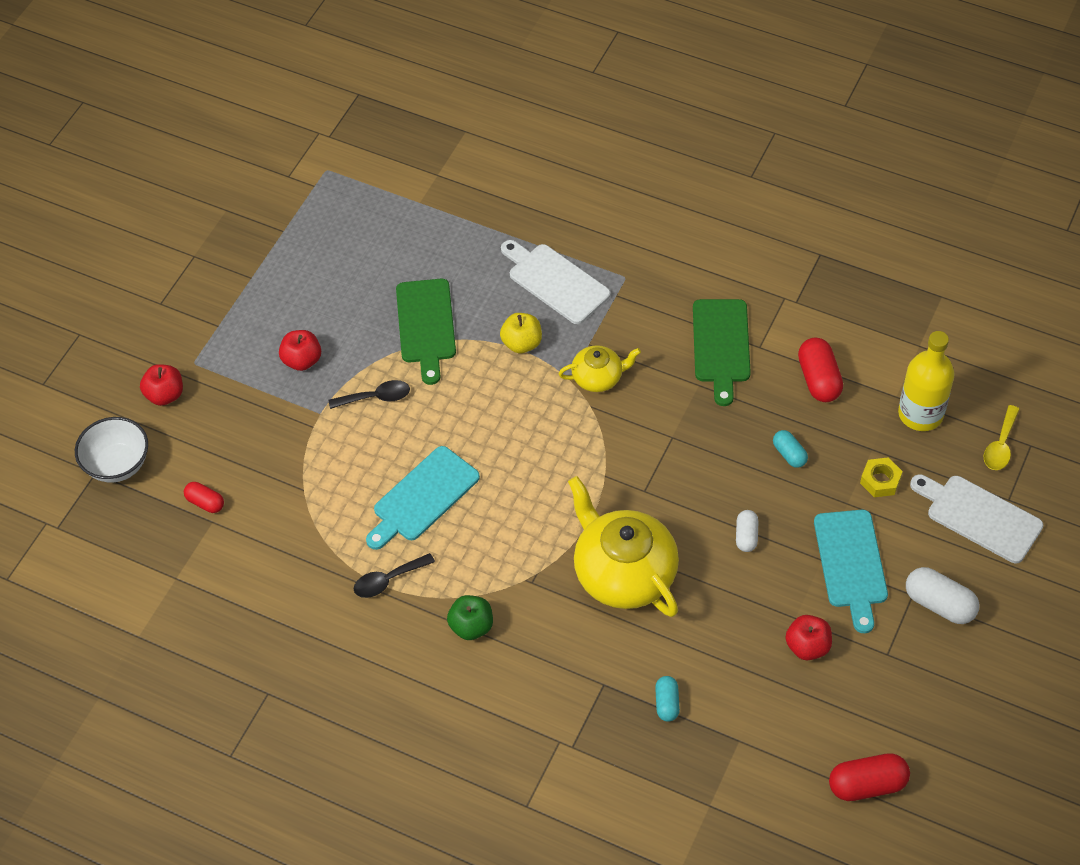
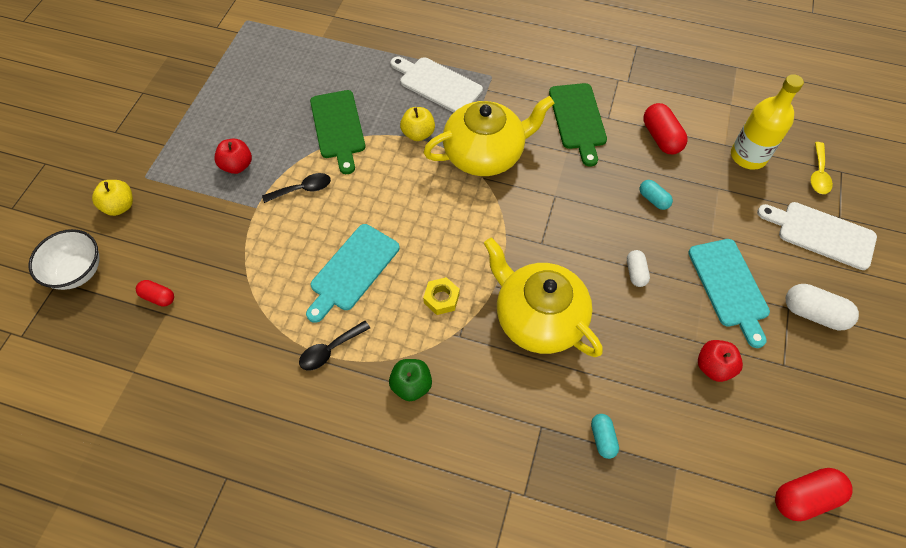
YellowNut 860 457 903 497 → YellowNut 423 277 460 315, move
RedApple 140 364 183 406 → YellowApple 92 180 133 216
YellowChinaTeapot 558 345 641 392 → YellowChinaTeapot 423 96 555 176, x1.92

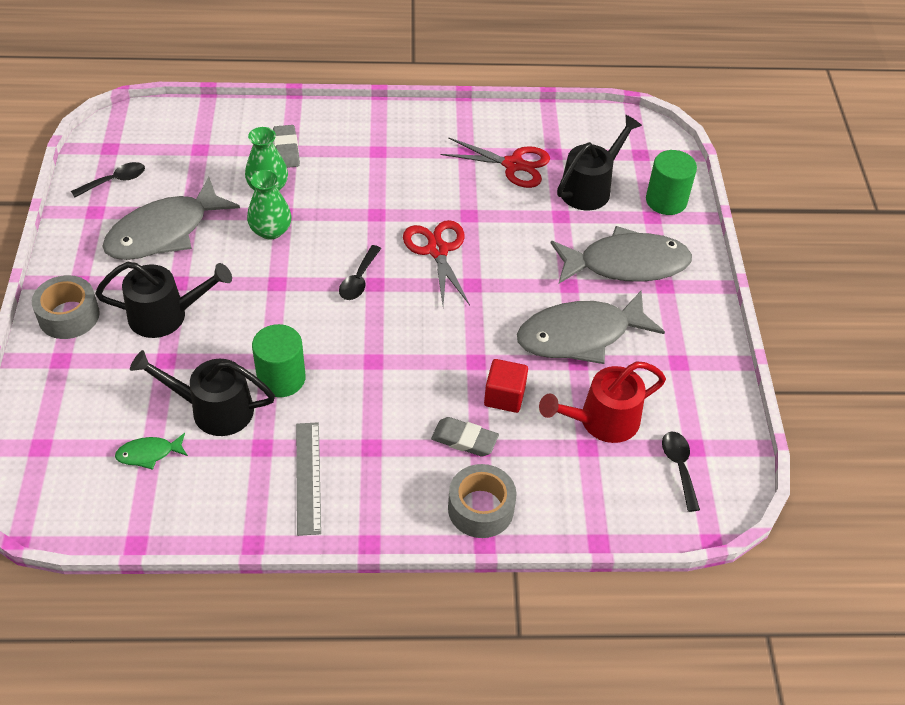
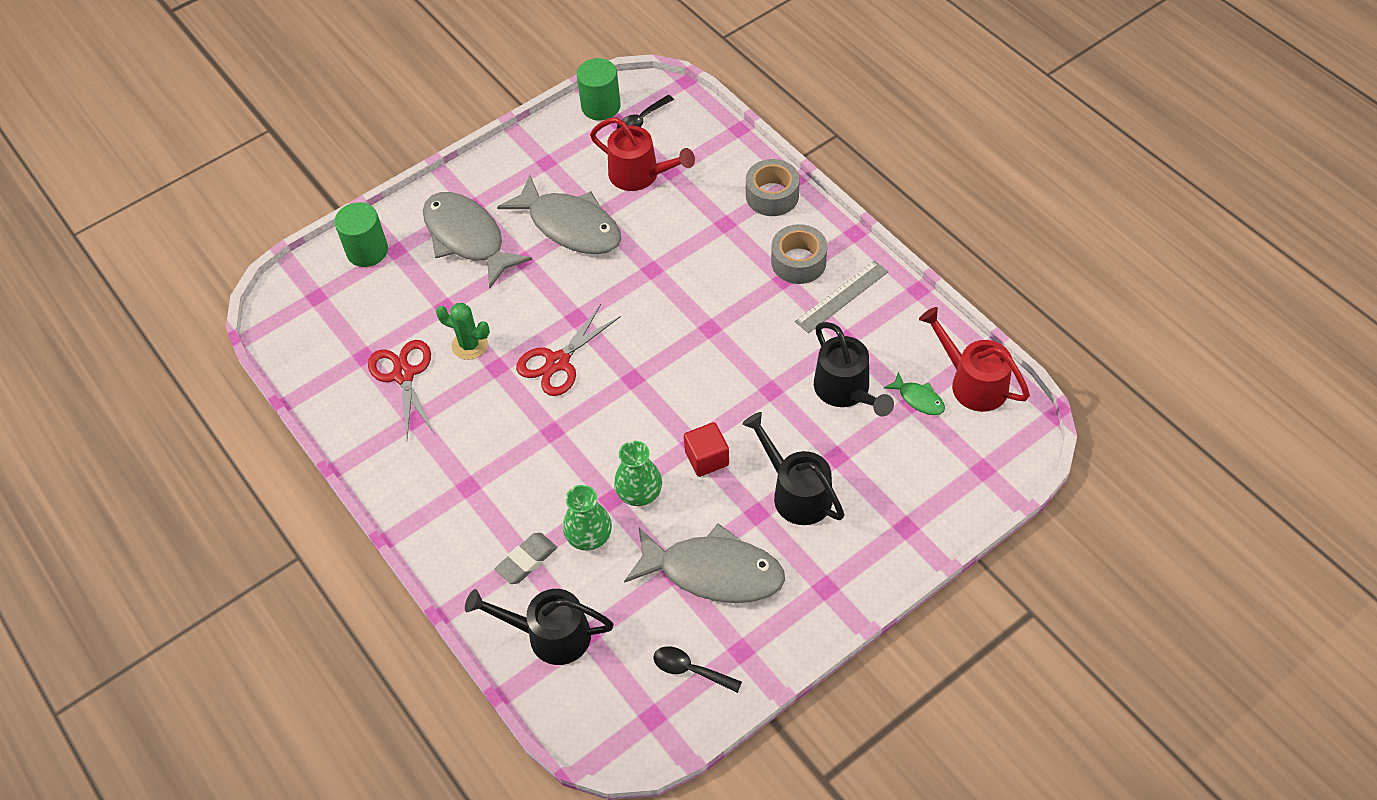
EbonySpoon 339 245 381 300 → -
GrayEraser 431 417 499 457 → -
- → EmeraldSaguaroCactus 436 303 490 360
- → RedWateringPot 919 307 1030 412
GrayRollOfTape 32 275 100 339 → GrayRollOfTape 771 224 827 284, move
EmeraldSolidCylinder 252 324 306 397 → EmeraldSolidCylinder 577 58 621 121, move
RedBlock 484 359 528 413 → RedBlock 684 422 729 477, move
EbonyWateringPot 557 115 642 210 → EbonyWateringPot 465 589 614 665, move

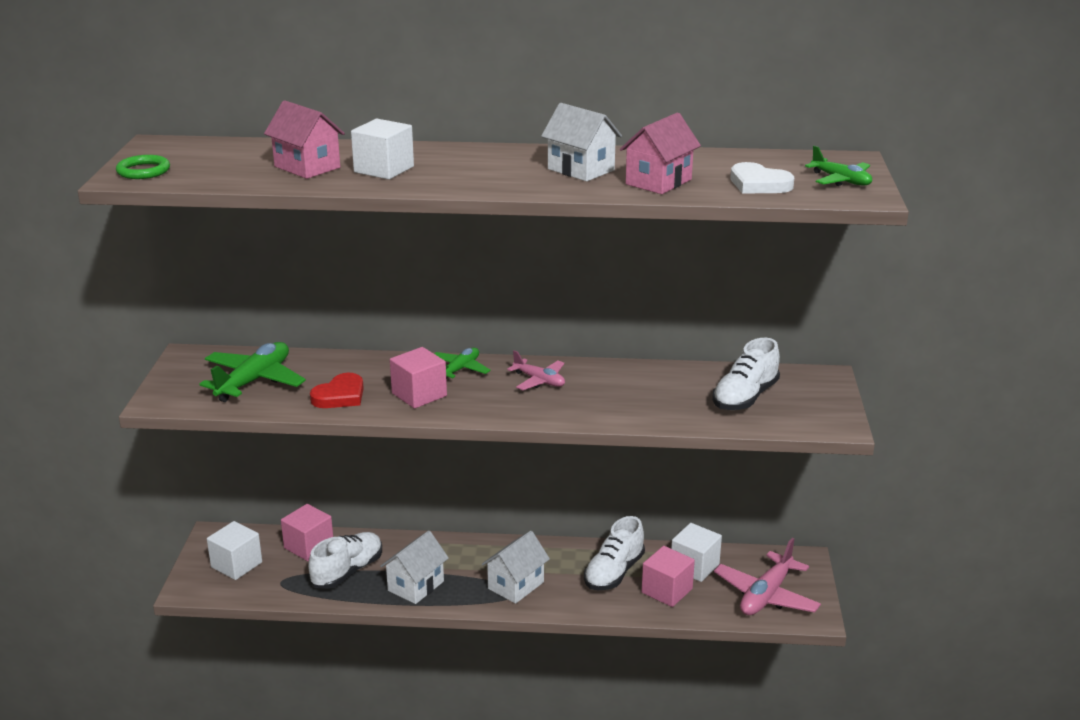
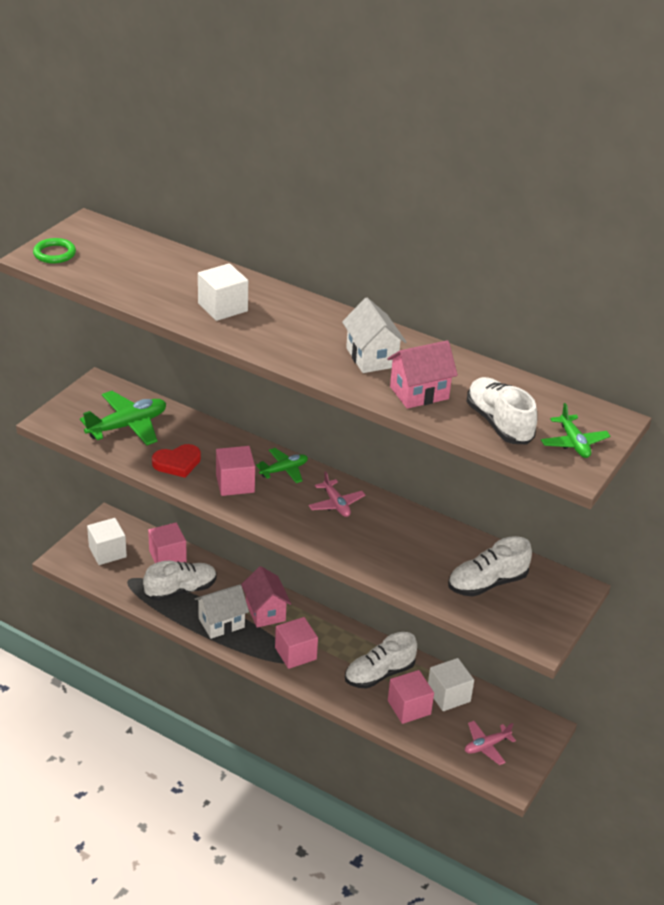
RosePinkCottage 264 100 345 179 → RosePinkCottage 241 566 291 628, move
PureWhiteCottage 482 531 550 604 → RosePinkBlock 275 617 318 669
PureWhiteHeart 730 162 794 194 → PureWhiteSneaker 467 377 537 444
RosePinkAeroplane 714 538 821 615 → RosePinkAeroplane 465 721 516 765, x0.59

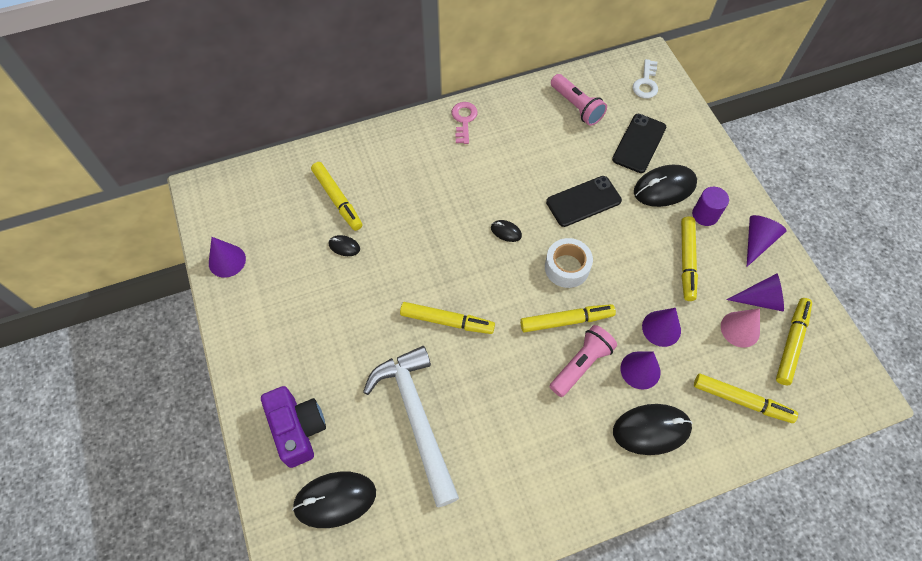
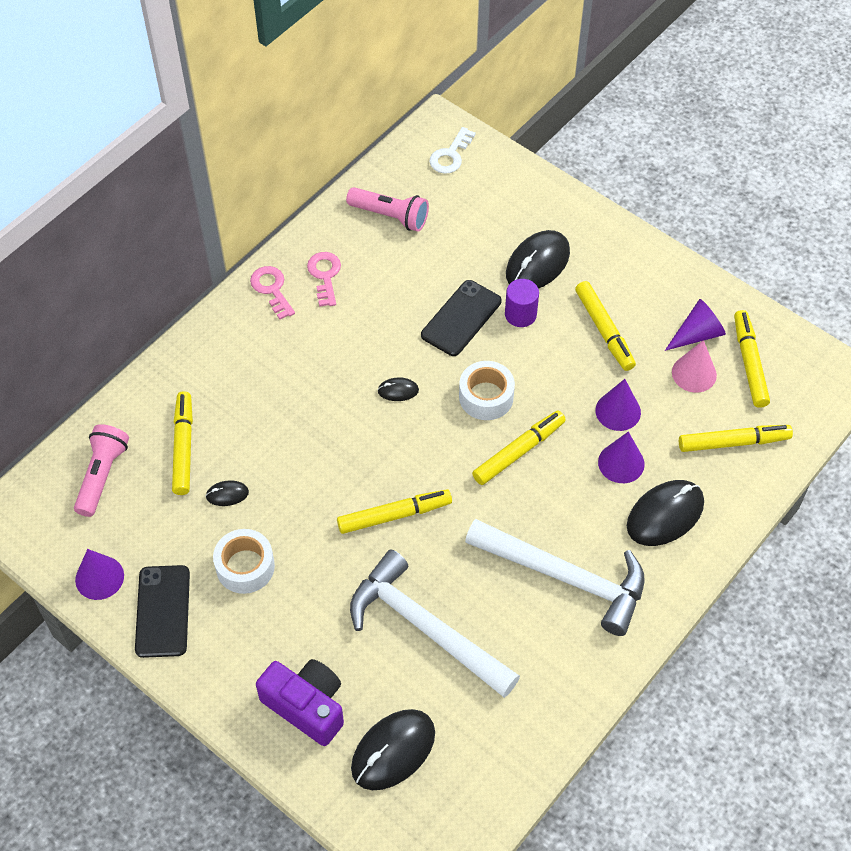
VioletSolidCone 747 215 787 267 → -
- → PureWhiteRollOfTape 213 529 275 594
- → RosePinkKey 307 252 341 307
- → PureWhiteHammer 465 519 644 636
RosePinkFlashlight 550 325 617 397 → RosePinkFlashlight 74 424 129 517, move
EbonyPhone 612 114 666 173 → EbonyPhone 135 565 190 658, move
VioletSolidCylinder 692 187 729 226 → VioletSolidCylinder 505 279 539 327, move
YellowMarker 311 162 363 231 → YellowMarker 172 391 193 495, 120 degrees counterclockwise
PureWhiteKey 633 59 658 98 → PureWhiteKey 429 127 476 174, 45 degrees clockwise

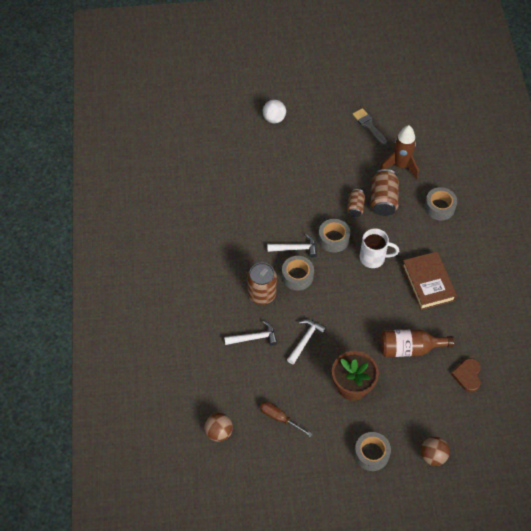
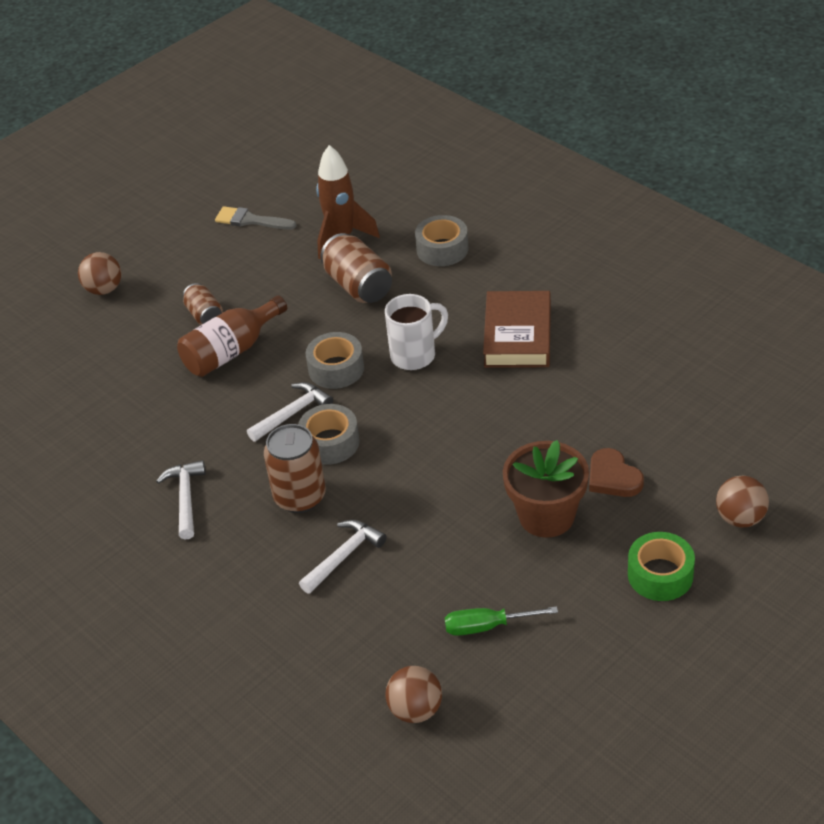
PureWhiteHammer 287 319 326 364 → PureWhiteHammer 156 460 206 540, move
BrownSodaCan 347 189 365 217 → BrownSodaCan 183 283 223 325, move
BrownDrinkBottle 380 329 454 357 → BrownDrinkBottle 177 295 287 377, move
BrownHeart 451 358 481 392 → BrownHeart 589 448 644 497, move
BrownScrewdriver 260 401 312 437 → EmeraldScrewdriver 445 606 558 636
PureWhiteBall 263 100 286 123 → BrownBall 78 252 121 295
GrayRollOfTape 354 432 391 471 → EmeraldRollOfTape 628 532 695 601
BrownHardback 402 252 457 310 → BrownHardback 483 291 551 368, 60 degrees clockwise

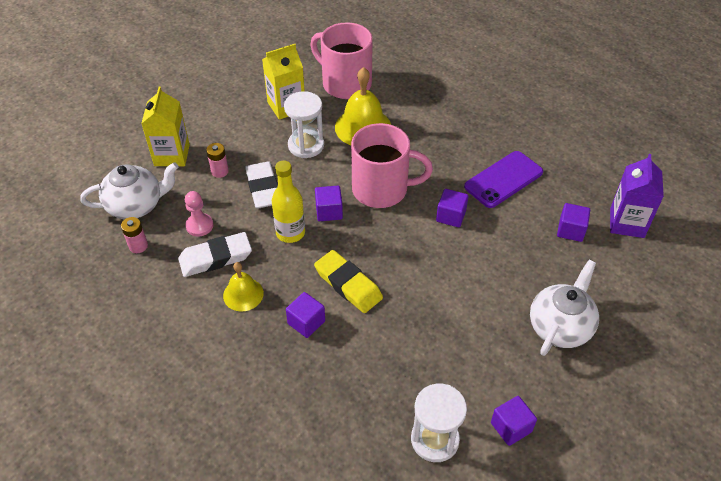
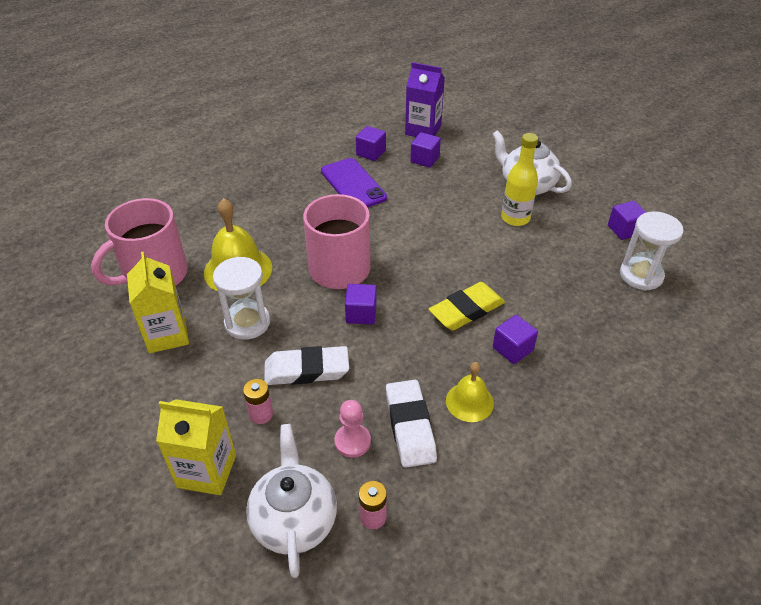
YellowDrinkBottle 272 161 305 243 → YellowDrinkBottle 501 133 538 226, move
VioletBlock 436 189 469 227 → VioletBlock 356 126 386 161, move

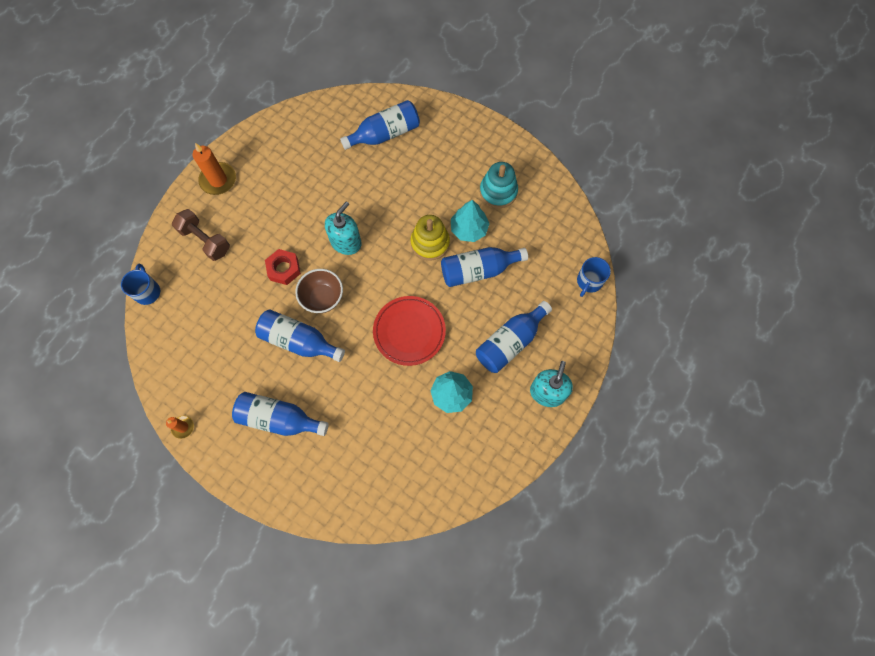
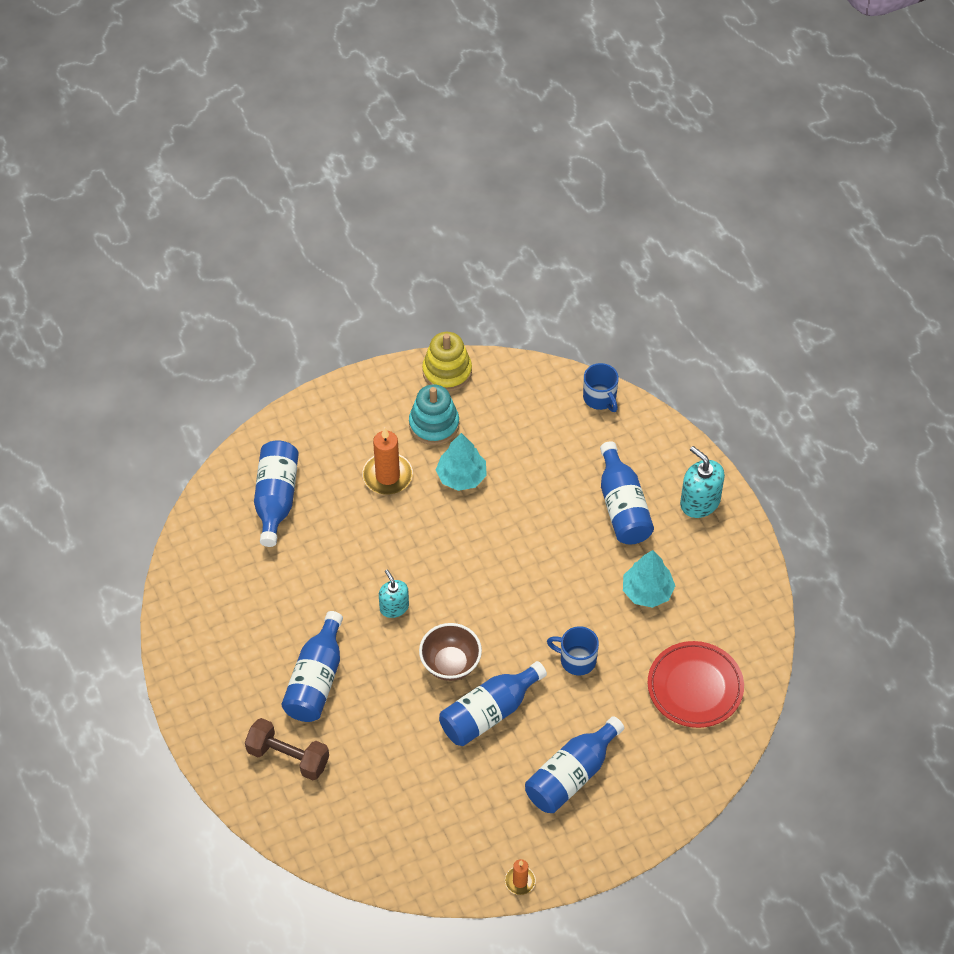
RedNut 265 249 301 285 → -
BlueCoffeeMug 121 264 160 305 → BlueCoffeeMug 547 626 599 675, move
OrangePillarCandle 193 143 236 195 → OrangePillarCandle 362 428 413 495, move
RedFlatDish 373 296 446 366 → RedFlatDish 648 641 744 728, move
YellowStackingRings 411 215 450 261 → YellowStackingRings 422 332 472 392, move
BlueDrinkBottle 441 247 528 287 → BlueDrinkBottle 281 611 343 722, move
BrownFreeWeight 172 209 230 261 → BrownFreeWeight 245 718 329 780, 45 degrees clockwise
TealSoapDispenser 325 201 362 255 → TealSoapDispenser 379 569 409 618, x0.66

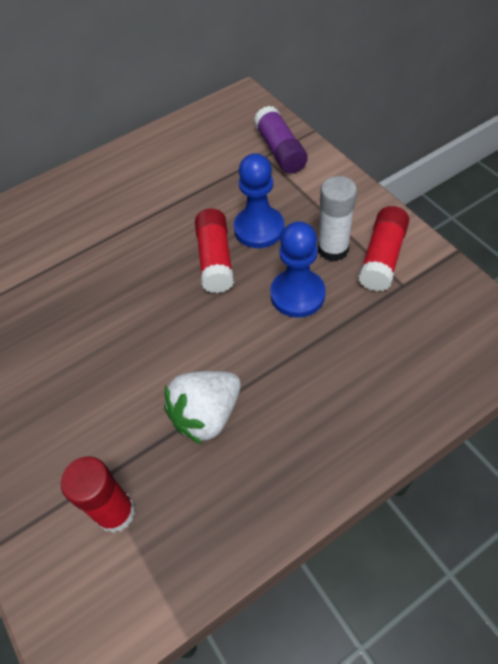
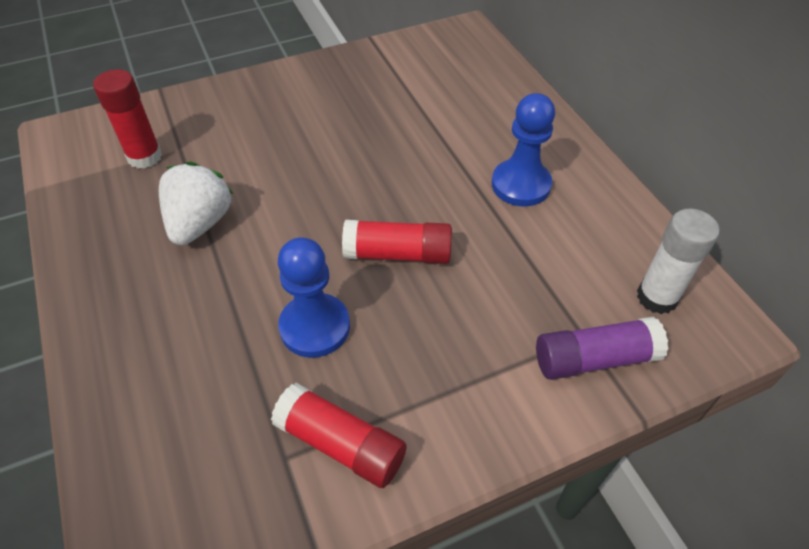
BlueChessPawn 234 153 284 248 → BlueChessPawn 492 93 555 207, move
PureWhiteGlueStick 318 176 357 261 → PureWhiteGlueStick 637 209 720 314, move
PureWhiteStrawberry 164 371 241 445 → PureWhiteStrawberry 159 161 233 245, 45 degrees clockwise

